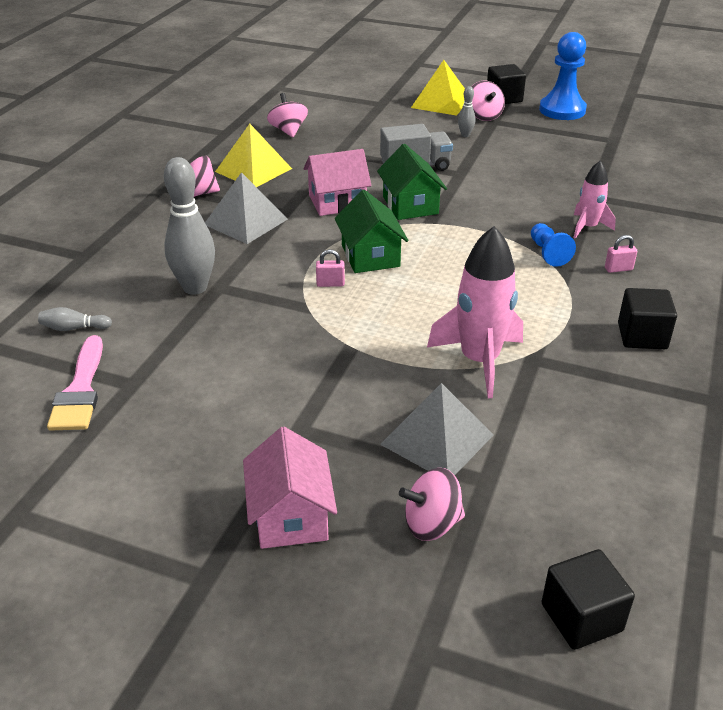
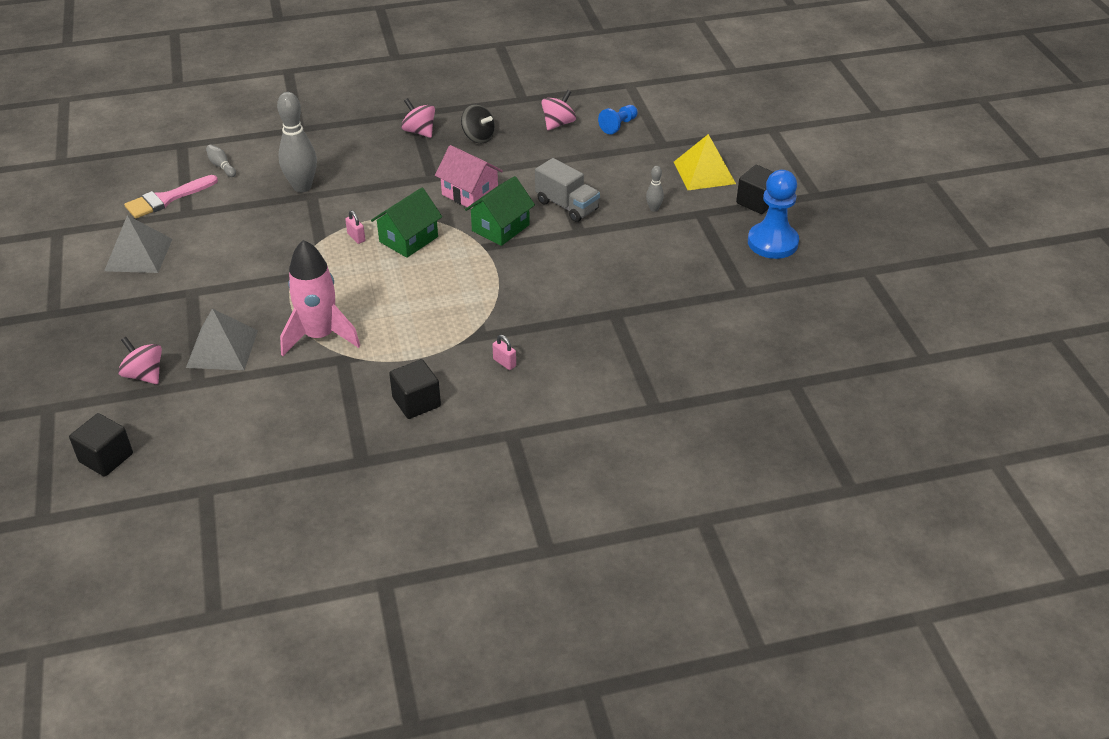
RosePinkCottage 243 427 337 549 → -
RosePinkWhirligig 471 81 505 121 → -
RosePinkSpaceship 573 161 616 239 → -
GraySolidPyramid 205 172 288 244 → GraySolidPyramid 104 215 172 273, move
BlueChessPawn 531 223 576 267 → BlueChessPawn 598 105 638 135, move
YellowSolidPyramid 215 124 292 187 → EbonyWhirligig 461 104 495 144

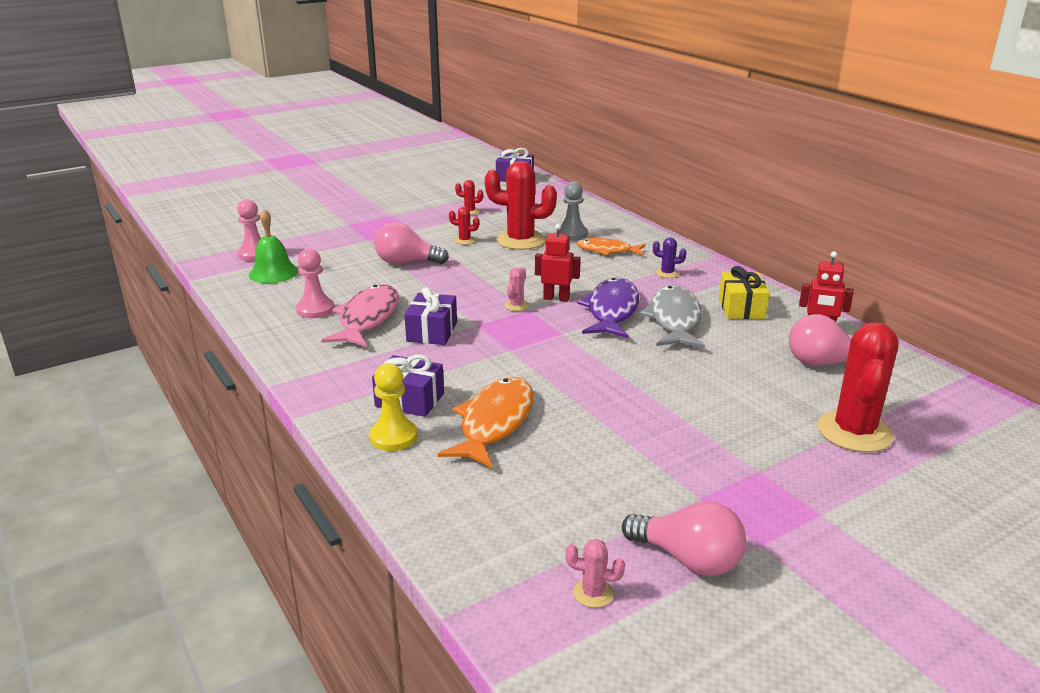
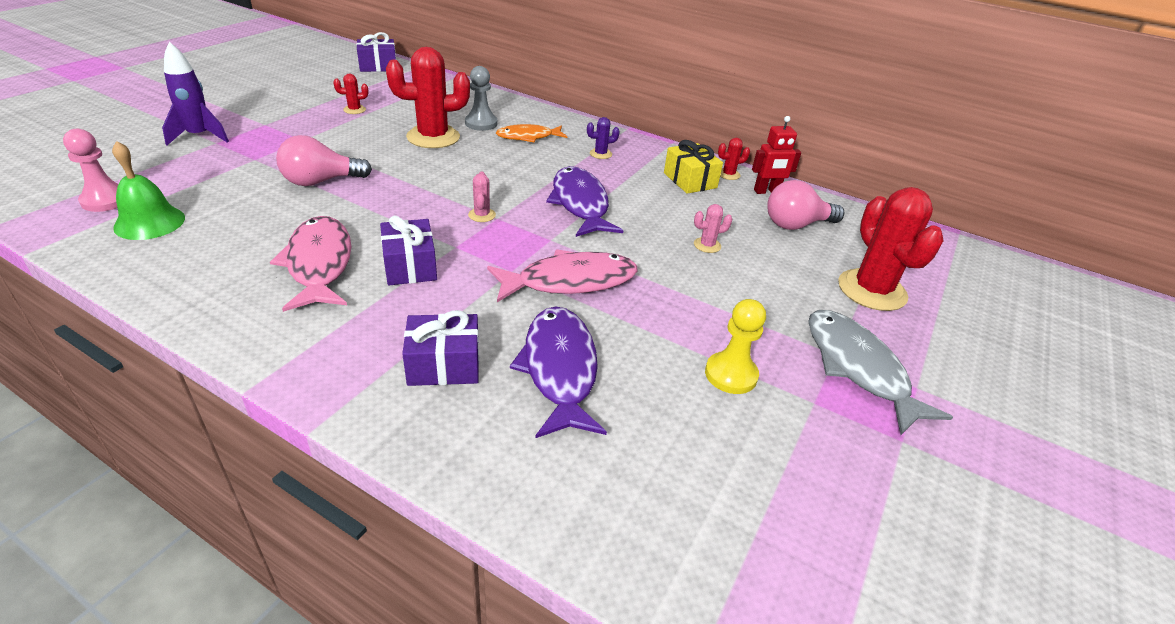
RosePinkChessPawn 296 248 334 318 → -
RedRobot 535 224 581 301 → -
RosePinkLightBulb 622 501 746 576 → -
- → VioletSpaceship 162 42 229 146
- → RosePinkFishFigure 487 249 638 302
YellowChessPawn 369 363 417 451 → YellowChessPawn 705 299 766 394, move
RedSaguaroCactus 449 207 479 245 → RedSaguaroCactus 718 138 750 180, move
RosePinkSaguaroCactus 565 539 625 608 → RosePinkSaguaroCactus 694 204 732 253, move
GrayFishFigure 640 285 705 348 → GrayFishFigure 808 310 953 435, move
OrangeFishFigure 438 377 534 468 → VioletFishFigure 510 306 607 438

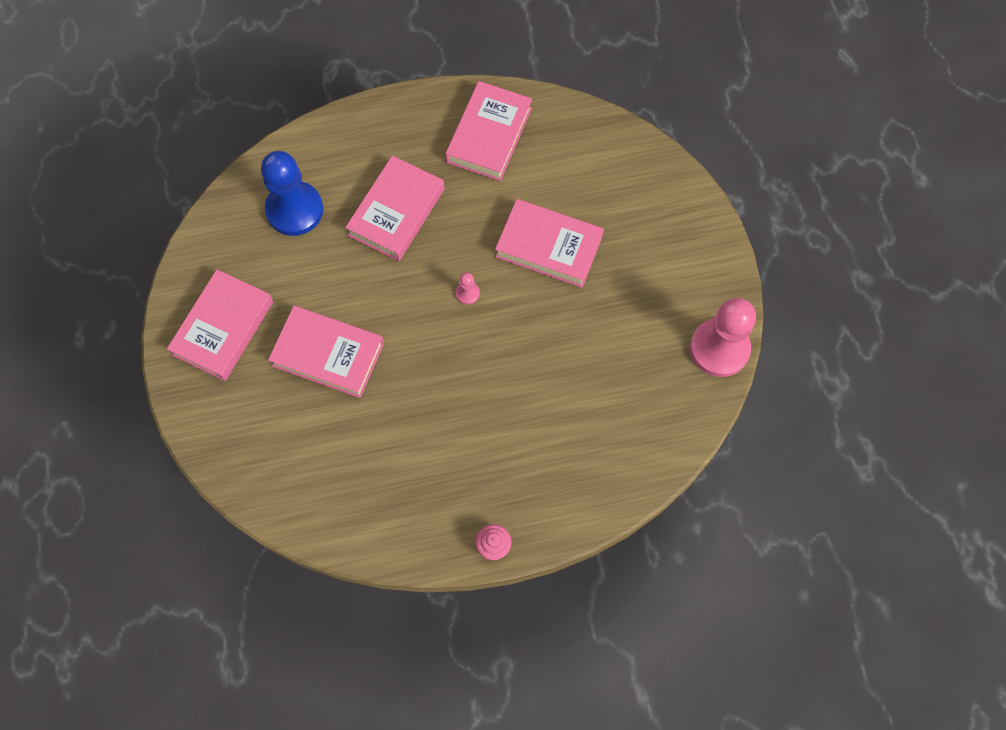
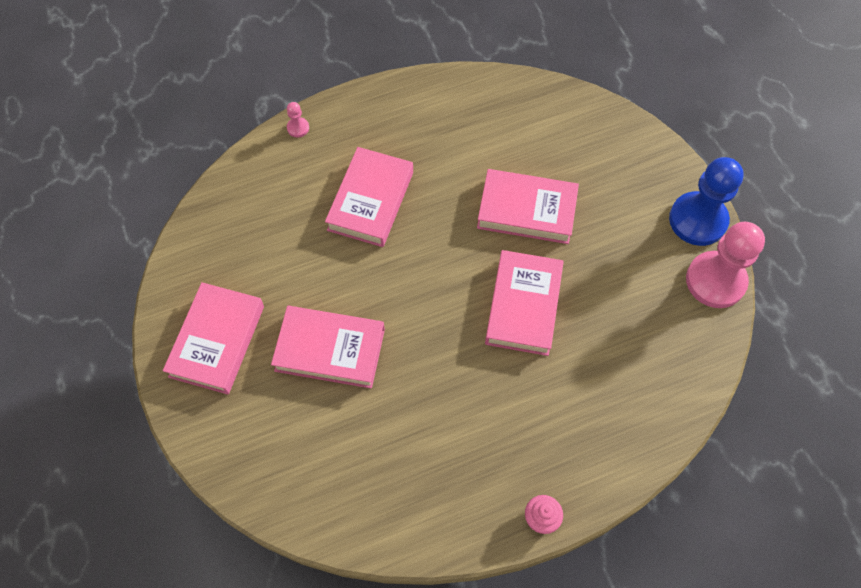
BlueChessPawn 261 151 323 236 → BlueChessPawn 669 157 744 246, move
RosePinkHardback 445 81 532 181 → RosePinkHardback 485 250 564 356, move
RosePinkChessPawn 456 272 480 305 → RosePinkChessPawn 287 102 309 137, move

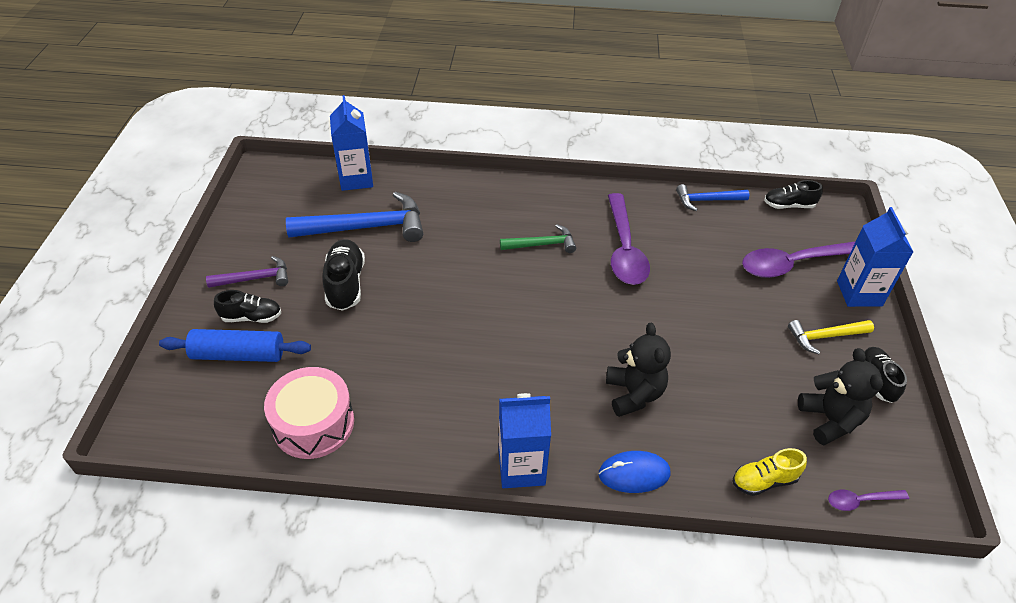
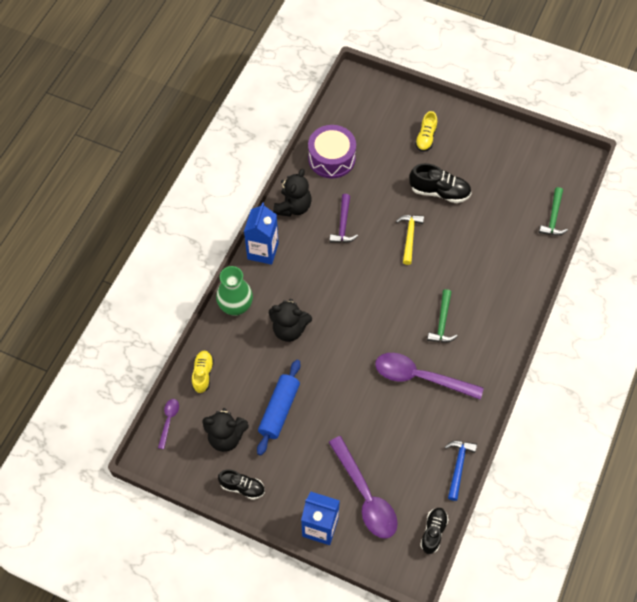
BlueHammer 286 192 423 242 → -
- → EbonyStuffedBear 273 169 311 217
BlueRollingPin 159 329 311 362 → BlueRollingPin 257 360 300 455, move
VioletHammer 206 256 288 288 → VioletHammer 329 194 358 243, move
YellowHammer 788 320 874 354 → YellowHammer 396 215 424 265, move
BlueCarton 330 95 373 191 → EmeraldHammer 539 187 568 235
BlueComputerMouse 599 451 670 493 → EmeraldTallVase 216 266 253 316
EbonySneaker 214 290 281 323 → YellowSneaker 415 111 437 152
RosePinkToyDrum 264 367 354 459 → VioletToyDrum 308 125 356 178
VioletSpoon 742 241 856 278 → VioletSpoon 329 436 398 539, 150 degrees clockwise

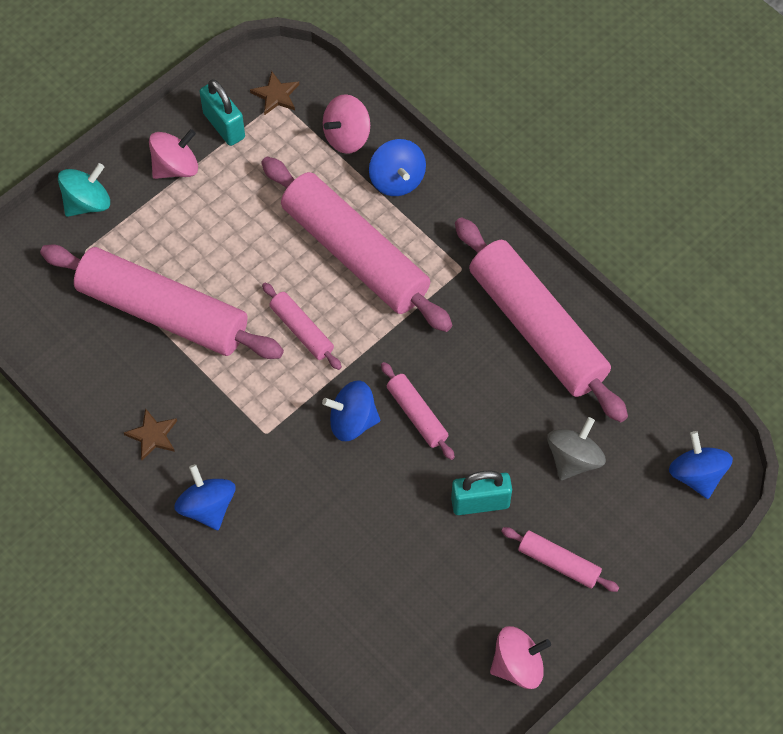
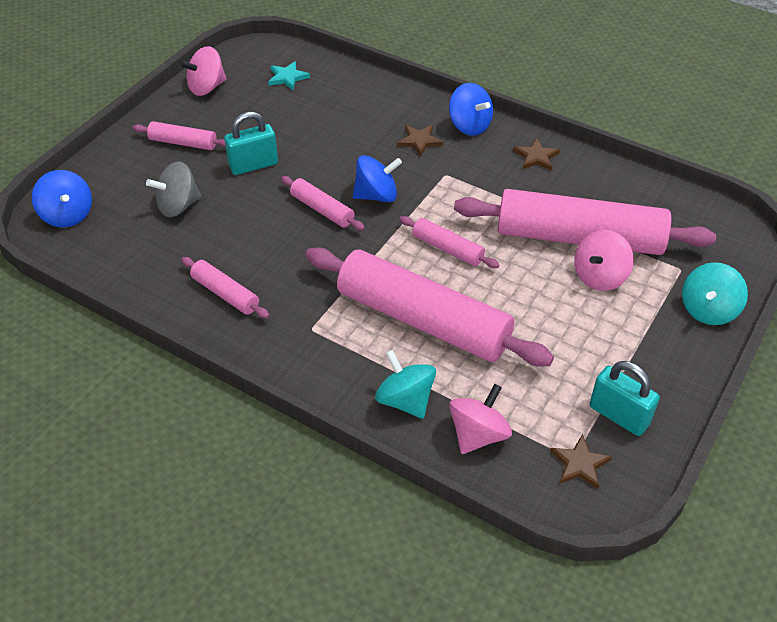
- → TealStar 268 61 310 90
- → BrownStar 397 125 443 157
RosePinkWhirligig 149 129 198 179 → RosePinkWhirligig 574 230 634 291, move
BlueWhirligig 369 139 426 196 → TealWhirligig 375 350 436 419
GrayWhirligig 547 417 606 480 → GrayWhirligig 146 161 201 217, 45 degrees clockwise
RosePinkRollingPin 455 217 628 423 → RosePinkRollingPin 181 257 270 318, x0.45

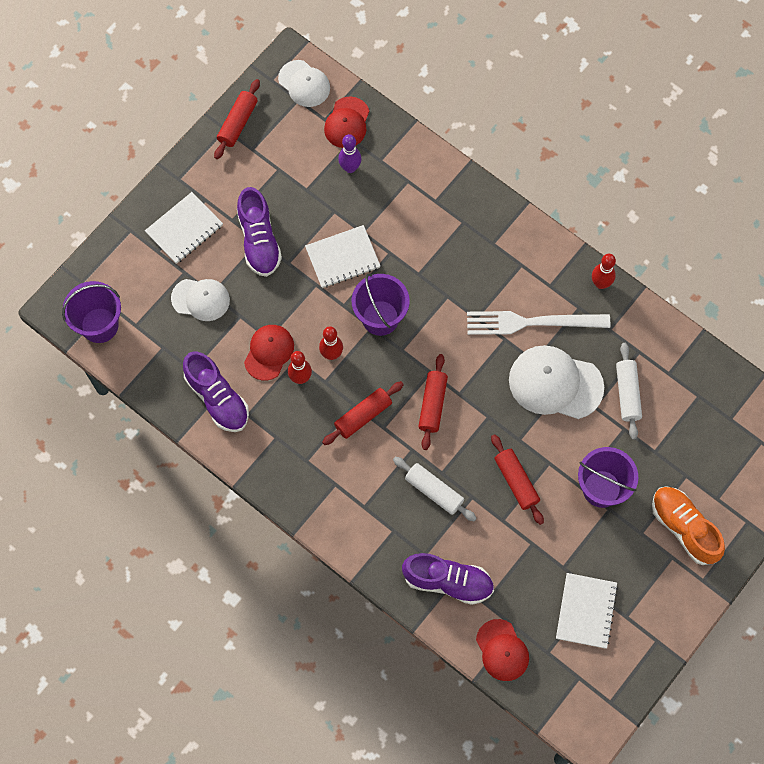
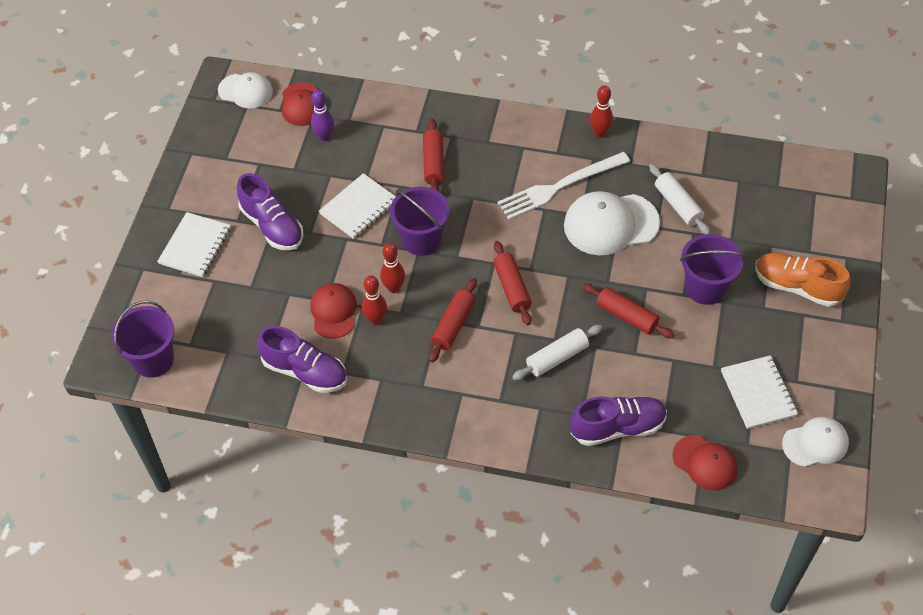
PureWhiteCap 171 279 230 321 → PureWhiteCap 782 417 849 467, move
RedRollingPin 214 79 260 159 → RedRollingPin 423 119 444 192, move
PureWhiteRollingPin 393 457 477 521 → PureWhiteRollingPin 512 325 602 381, 45 degrees counterclockwise

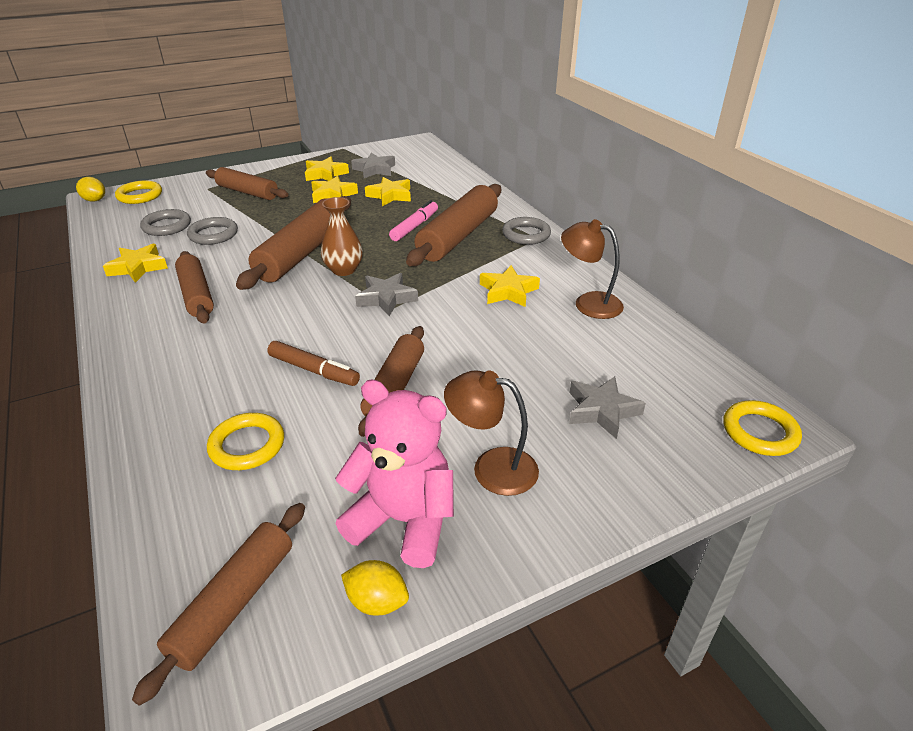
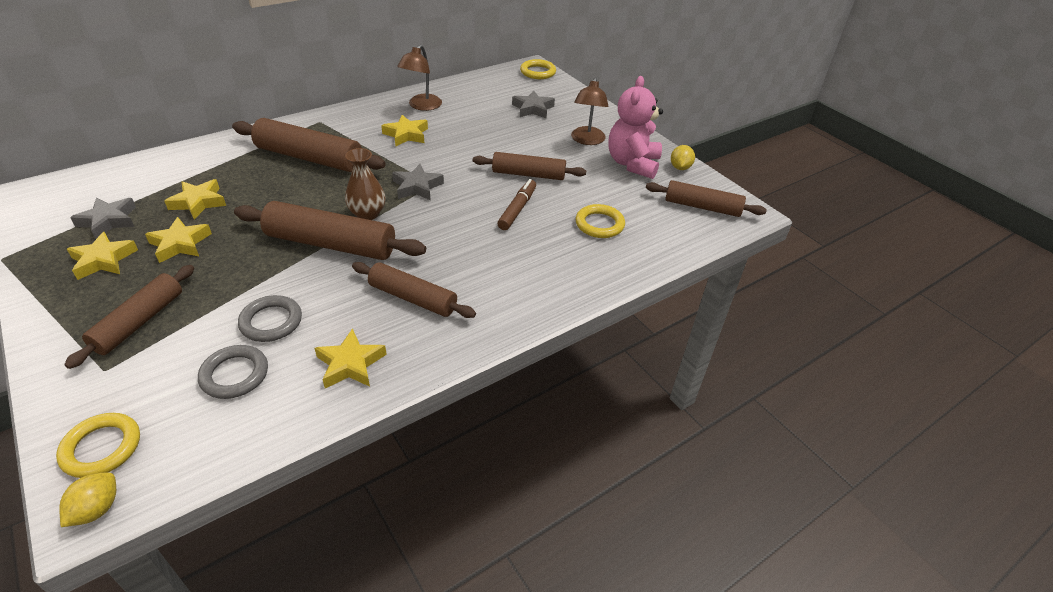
RosePinkMarker 389 200 438 241 → -
GrayHoop 502 217 551 245 → -
BrownRollingPin 175 251 214 324 → BrownRollingPin 352 262 476 318, 60 degrees clockwise

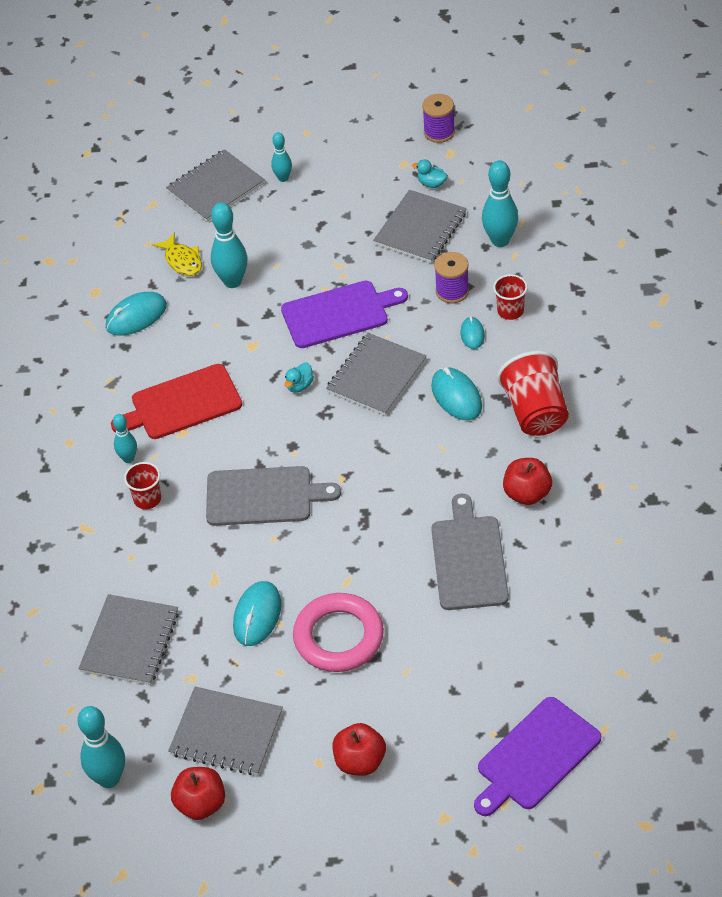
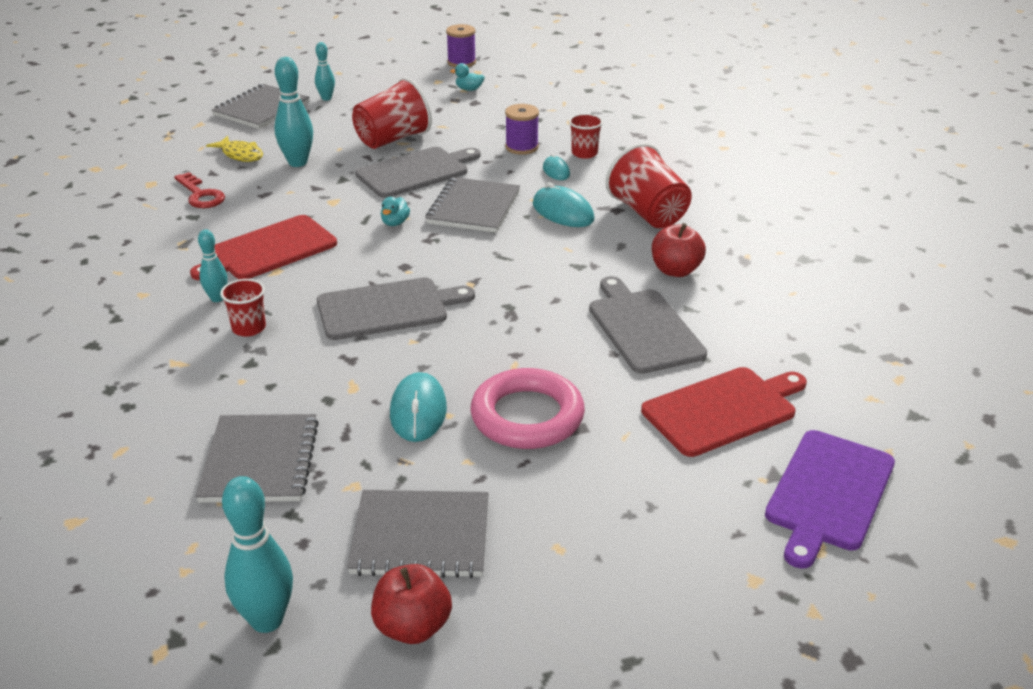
RedApple 332 723 386 776 → -
GrayNotebook 373 190 467 263 → -
TealSkittle 482 161 518 247 → -
- → RedCup 352 77 432 149
- → RedBreadBoard 641 367 807 457
TealComputerMouse 106 292 167 336 → RedKey 174 172 225 208
VioletBreadBoard 281 281 408 348 → GrayBreadBoard 355 147 480 198

